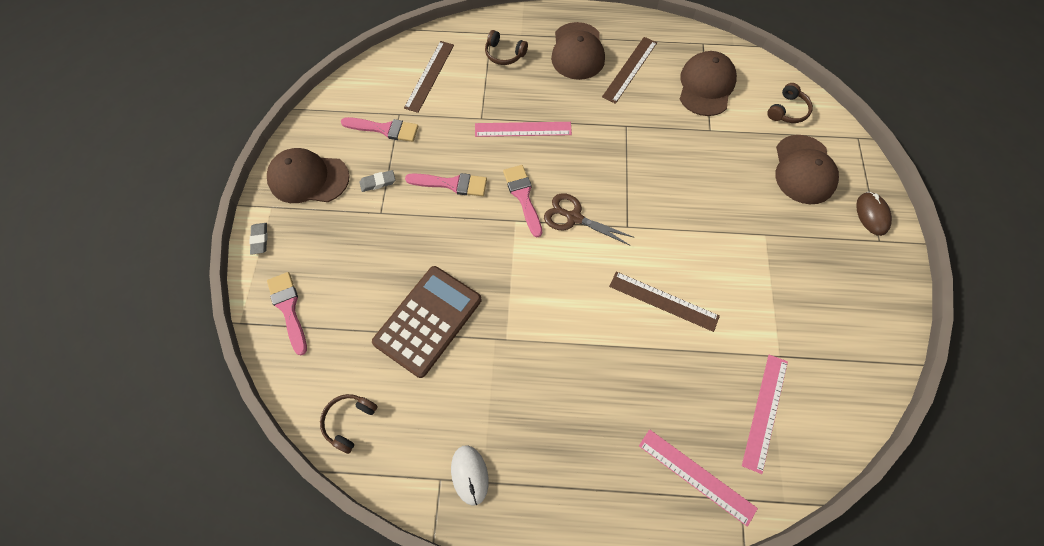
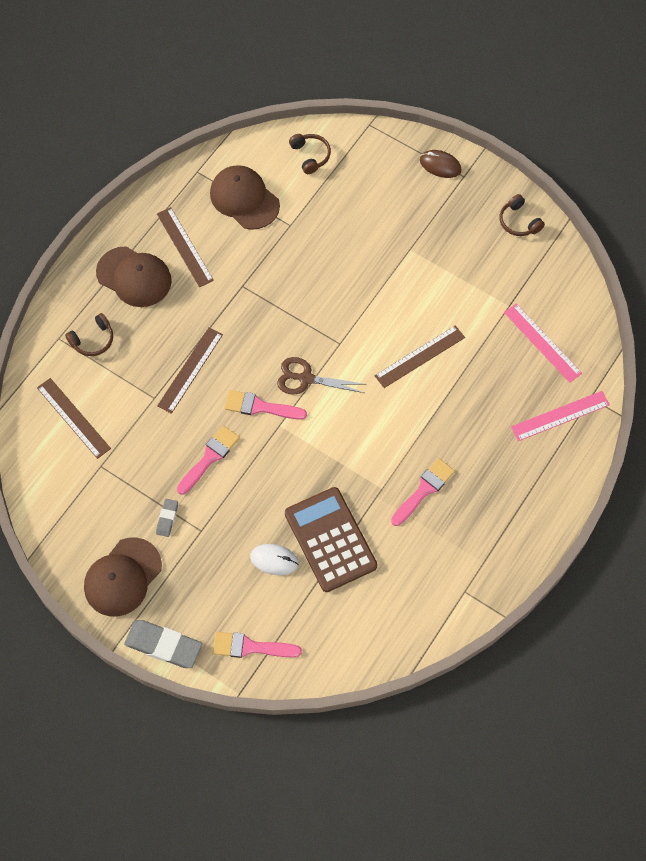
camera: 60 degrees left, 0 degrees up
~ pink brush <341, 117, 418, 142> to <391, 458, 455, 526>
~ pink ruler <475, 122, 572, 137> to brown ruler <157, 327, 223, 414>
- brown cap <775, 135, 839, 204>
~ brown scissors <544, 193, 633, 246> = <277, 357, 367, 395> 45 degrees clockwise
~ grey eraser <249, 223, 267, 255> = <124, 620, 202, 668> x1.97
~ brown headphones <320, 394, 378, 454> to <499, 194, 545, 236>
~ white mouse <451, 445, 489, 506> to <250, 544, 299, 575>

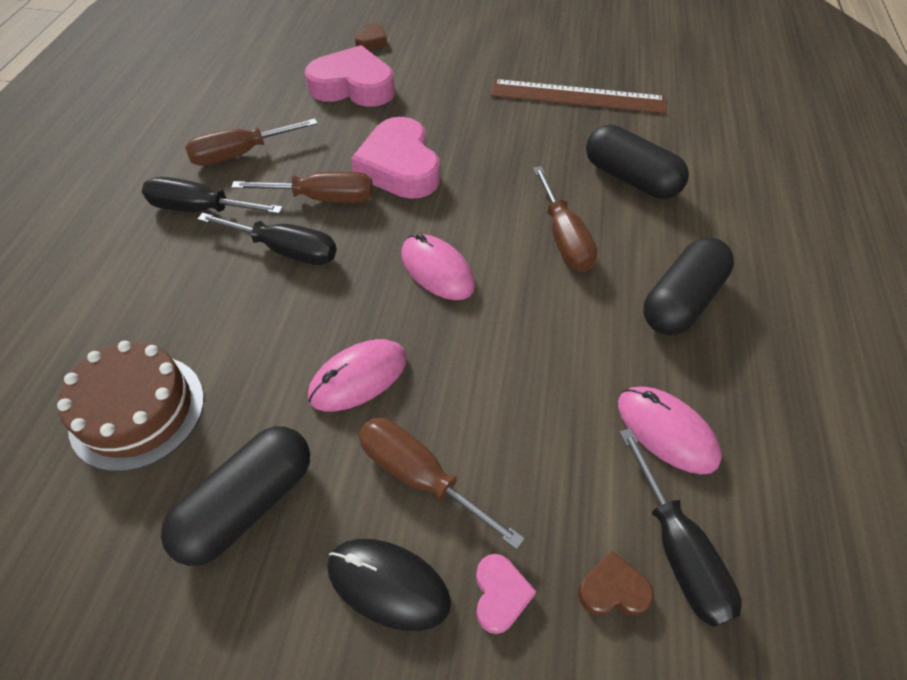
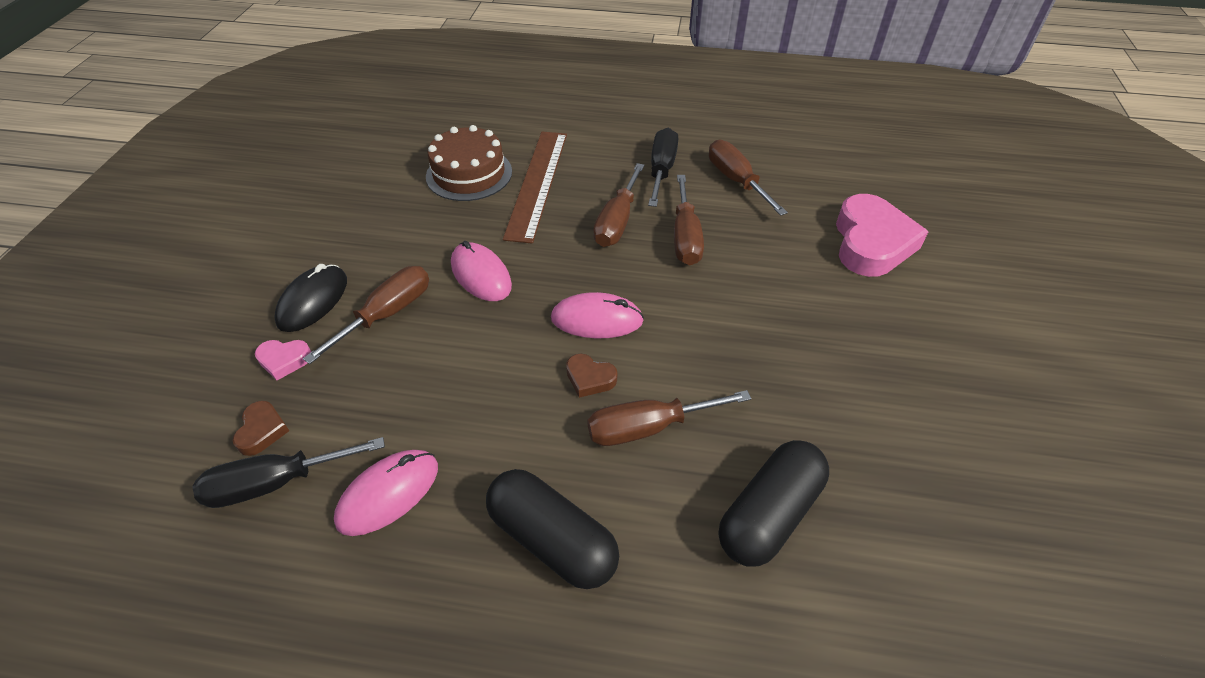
camera: 90 degrees right, 5 degrees down
~ brown heart <355, 23, 387, 50> to <566, 354, 617, 398>
~ brown ruler <490, 79, 667, 114> to <503, 132, 567, 244>
- pink heart <351, 117, 440, 199>
~ black screwdriver <197, 213, 337, 265> to brown screwdriver <593, 163, 644, 247>
~ pink mouse <401, 233, 475, 300> = <551, 292, 644, 338> 45 degrees clockwise
- black capsule <161, 426, 310, 566>

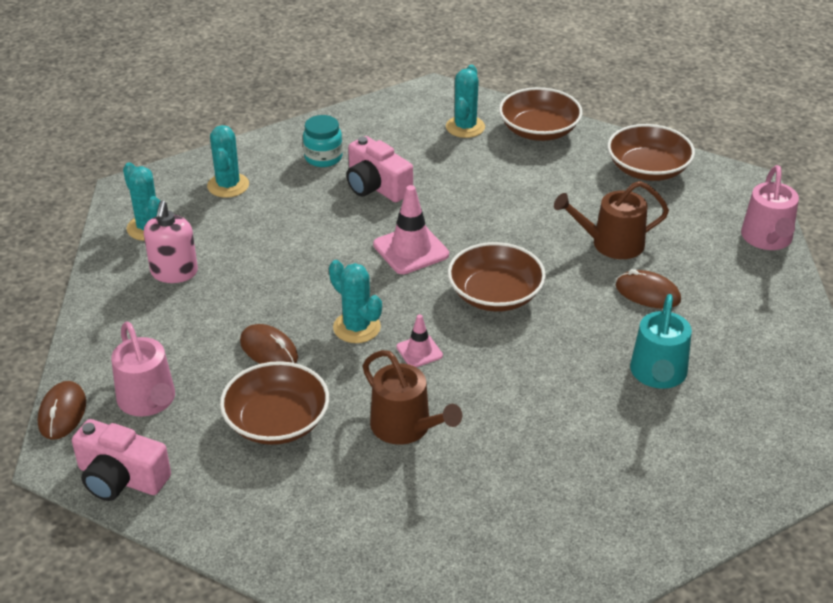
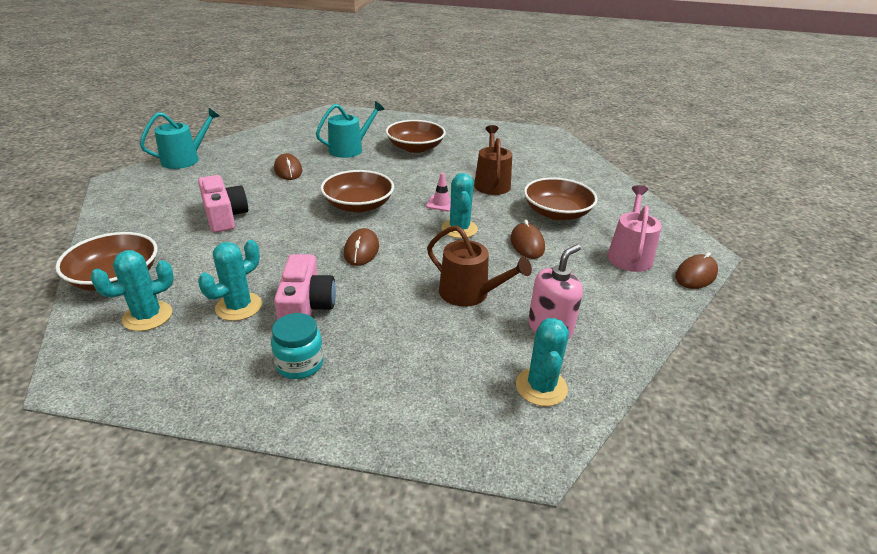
camera: 140 degrees left, 5 degrees down
~ brown bowl <607, 124, 695, 181> to <386, 120, 446, 153>
~ turquoise cactus <207, 125, 249, 198> to <198, 240, 262, 321>
~ pink watering can <741, 165, 799, 250> to turquoise watering can <140, 108, 219, 169>
~ brown watering can <554, 181, 669, 259> to <427, 225, 532, 307>
~ pink traffic cone <373, 185, 449, 274> to brown mouse <344, 228, 379, 266>
~ pink camera <72, 419, 171, 501> to <198, 175, 248, 233>

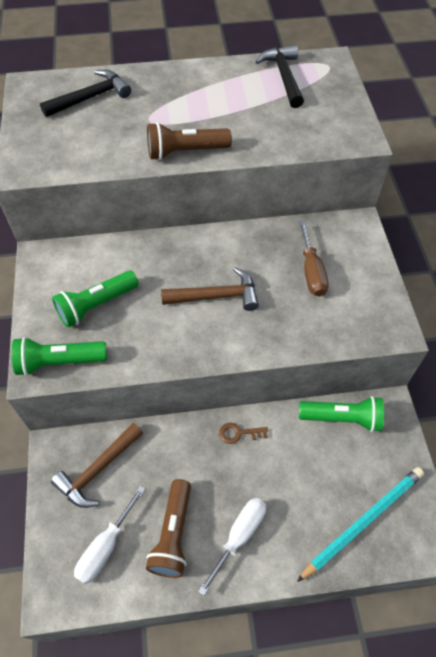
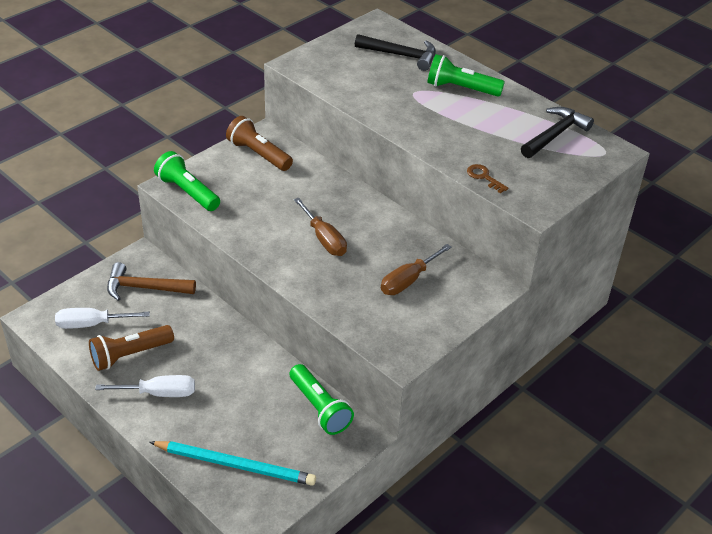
camera: 50 degrees right, 15 degrees down
~ brown flashlight <147, 122, 232, 160> to <226, 116, 293, 171>
~ brown hammer <161, 267, 259, 311> to brown screwdriver <294, 198, 347, 256>
~ green flashlight <52, 270, 139, 328> to <428, 54, 505, 97>
~ brown key <219, 423, 268, 444> to <467, 164, 508, 193>

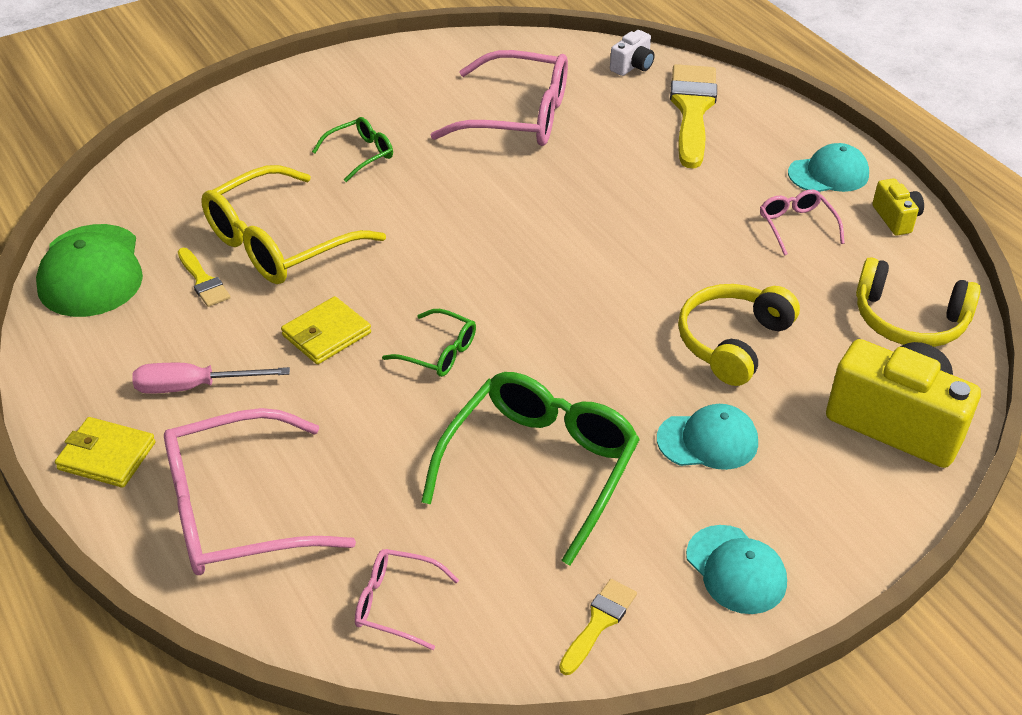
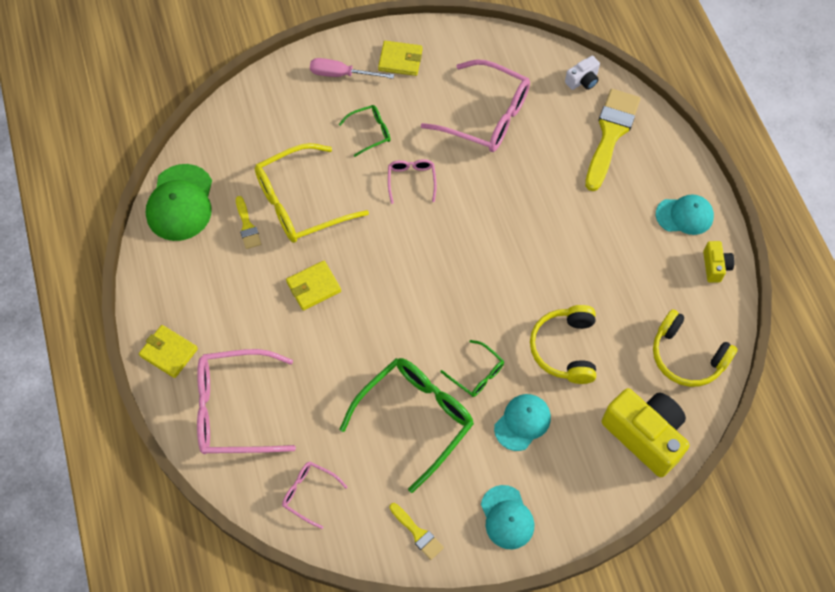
camera: 15 degrees right, 20 degrees up
~ pink glasses <760, 189, 845, 256> to <388, 159, 437, 204>
~ yellow headphones <678, 284, 800, 386> = <530, 305, 596, 384> 45 degrees counterclockwise
~ green glasses <382, 309, 476, 377> to <440, 340, 504, 397>
~ pink screwdriver <132, 363, 290, 394> to <310, 58, 394, 79>
~ turquoise cap <657, 404, 758, 470> = <494, 394, 551, 451> 60 degrees counterclockwise
~ yellow brush <559, 579, 637, 675> = <389, 503, 444, 560> 90 degrees clockwise
+ yellow wallet <378, 41, 422, 76>

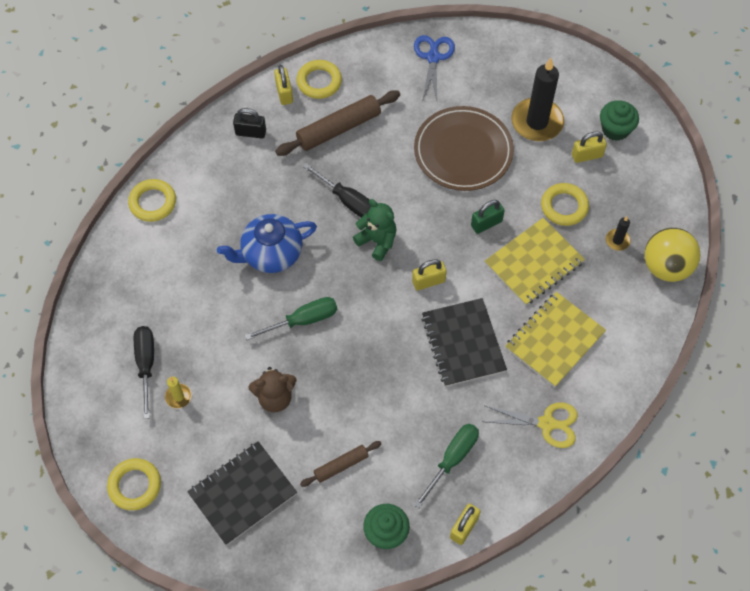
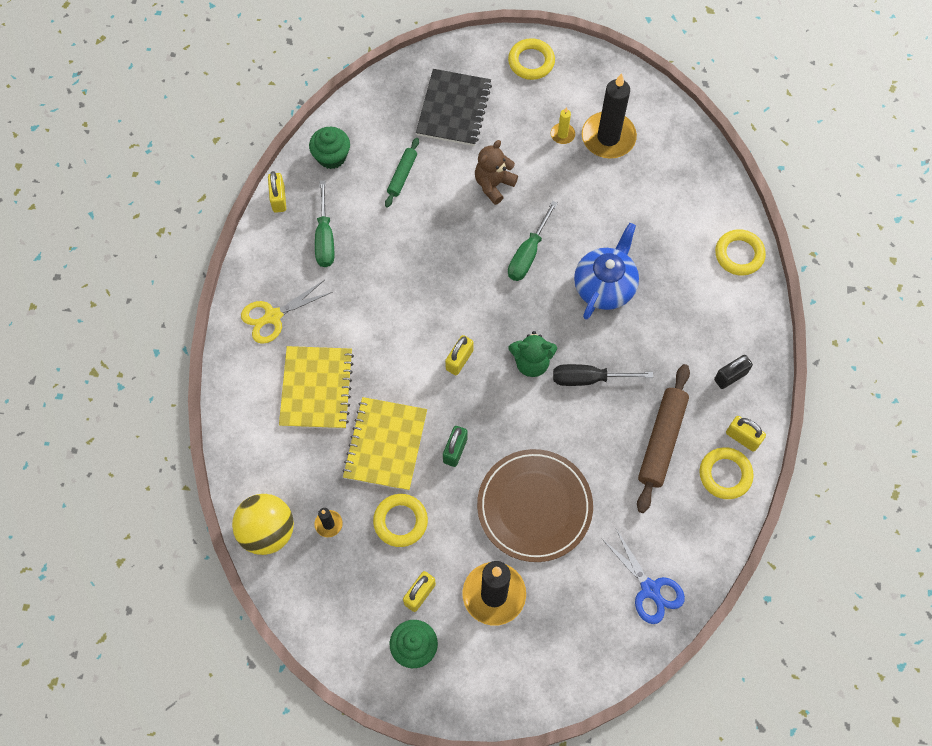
camera: 140 degrees right, 5 degrees up
- black notebook <422, 298, 507, 387>
~ black screwdriver <134, 326, 154, 419> to black candle <582, 73, 637, 159>
~ brown rolling pin <300, 441, 381, 487> to green rolling pin <385, 138, 419, 208>

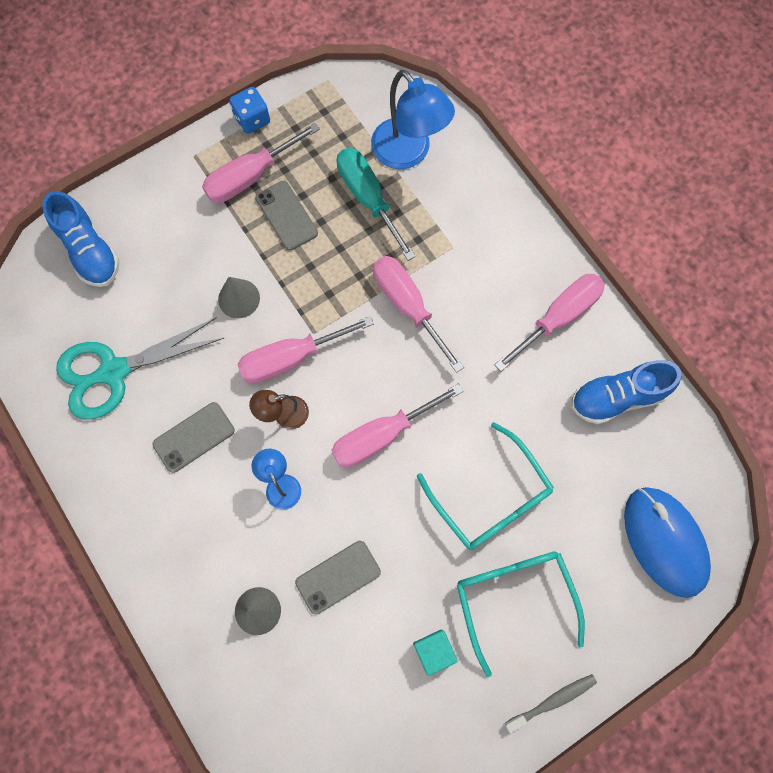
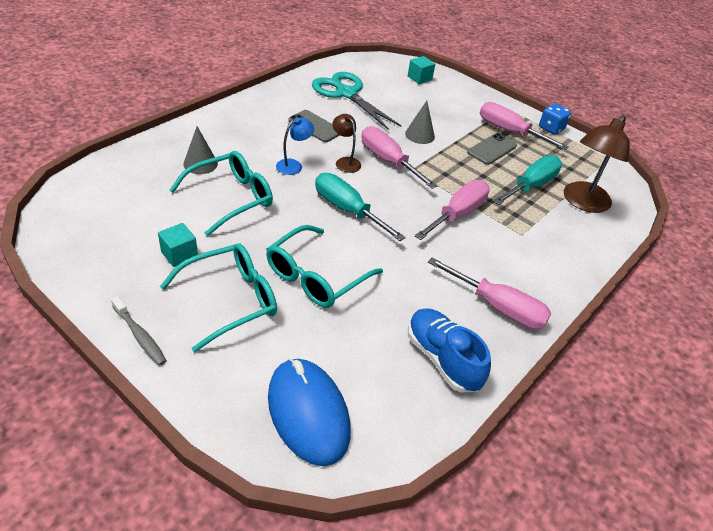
camera: 70 degrees right, 30 degrees down
~ blue lamp <371, 70, 455, 169> to brown lamp <564, 115, 630, 213>
~ blue shoe <42, 191, 120, 287> to turquoise cube <408, 56, 435, 84>
~ pink screwdriver <331, 384, 463, 467> to turquoise screwdriver <315, 173, 406, 241>
~ blue mouse <624, 487, 711, 598> = <268, 358, 351, 466> 75 degrees counterclockwise
~ grey phone <295, 541, 381, 615> to turquoise glasses <169, 151, 273, 236>

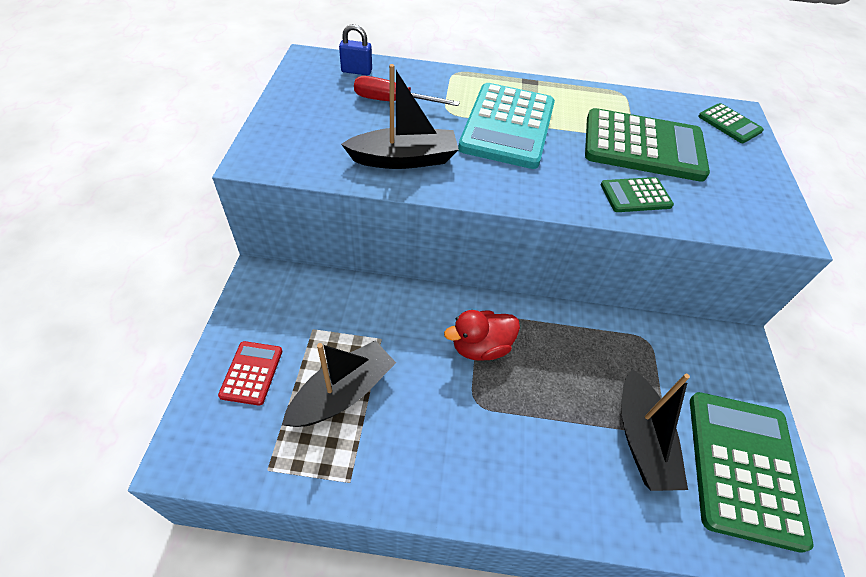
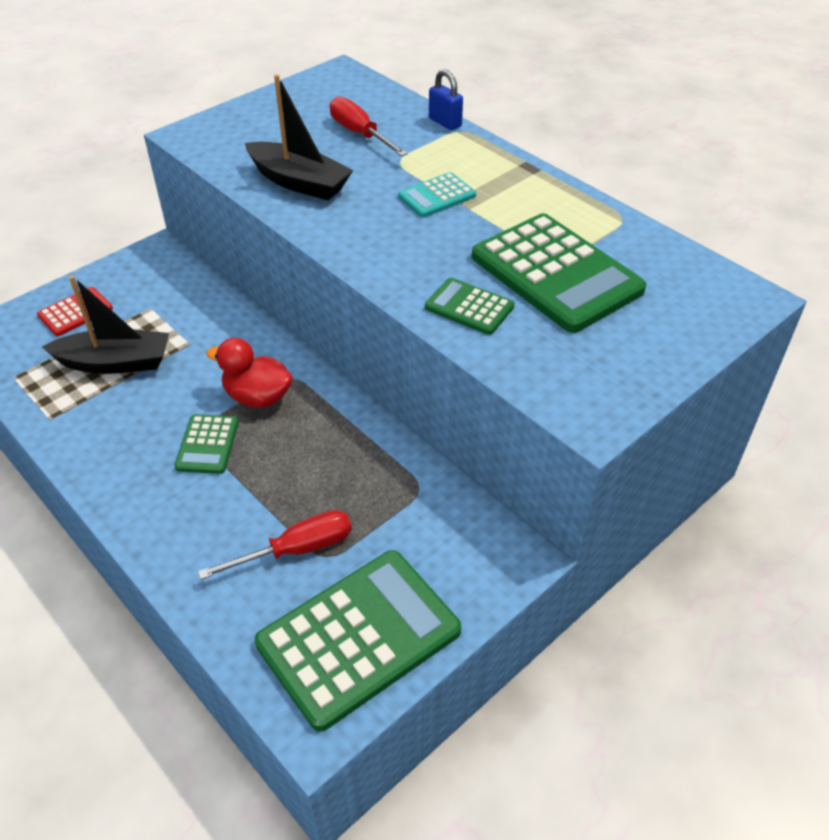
camera: 45 degrees right, 5 degrees down
~ blue padlock <339, 24, 372, 76> to <429, 69, 463, 130>
~ turquoise calculator <458, 83, 555, 169> = <398, 172, 476, 217> x0.49
~ green calculator <698, 103, 764, 143> to <175, 414, 239, 474>
~ black boat <622, 369, 690, 491> to red screwdriver <198, 510, 352, 580>

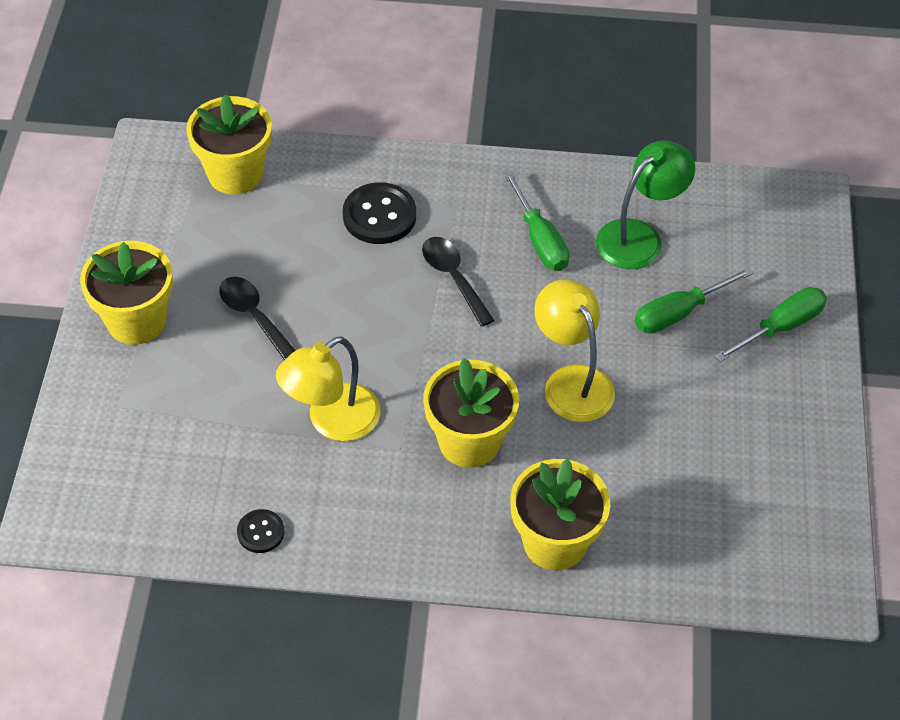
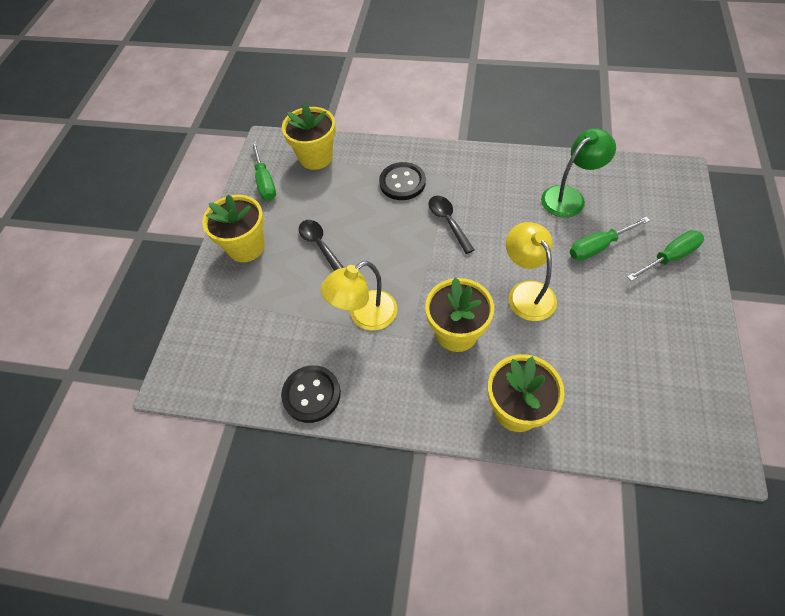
camera: 10 degrees right, 5 degrees up
~ green screwdriver <504, 171, 569, 271> to <251, 142, 276, 201>
~ black button <237, 509, 285, 553> = <281, 365, 341, 423> x1.80

